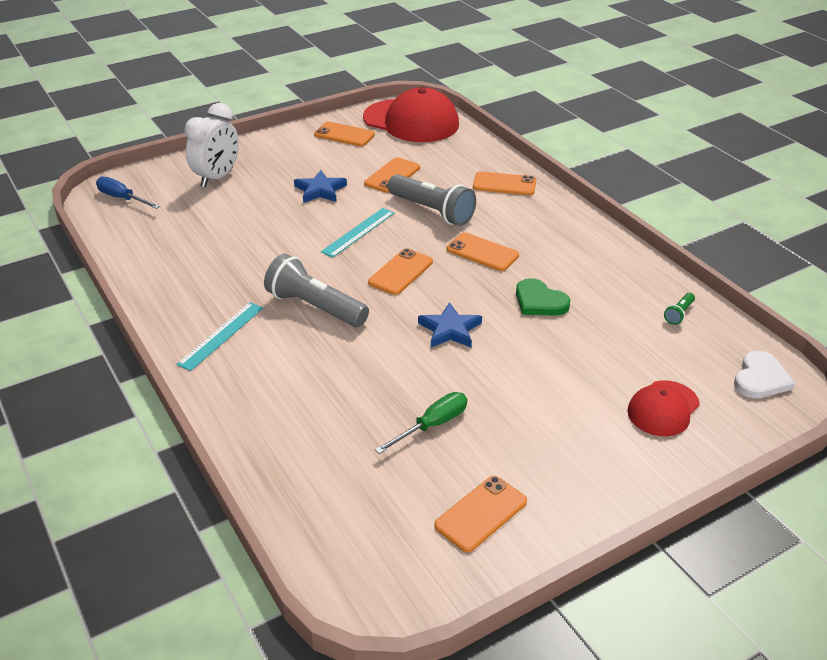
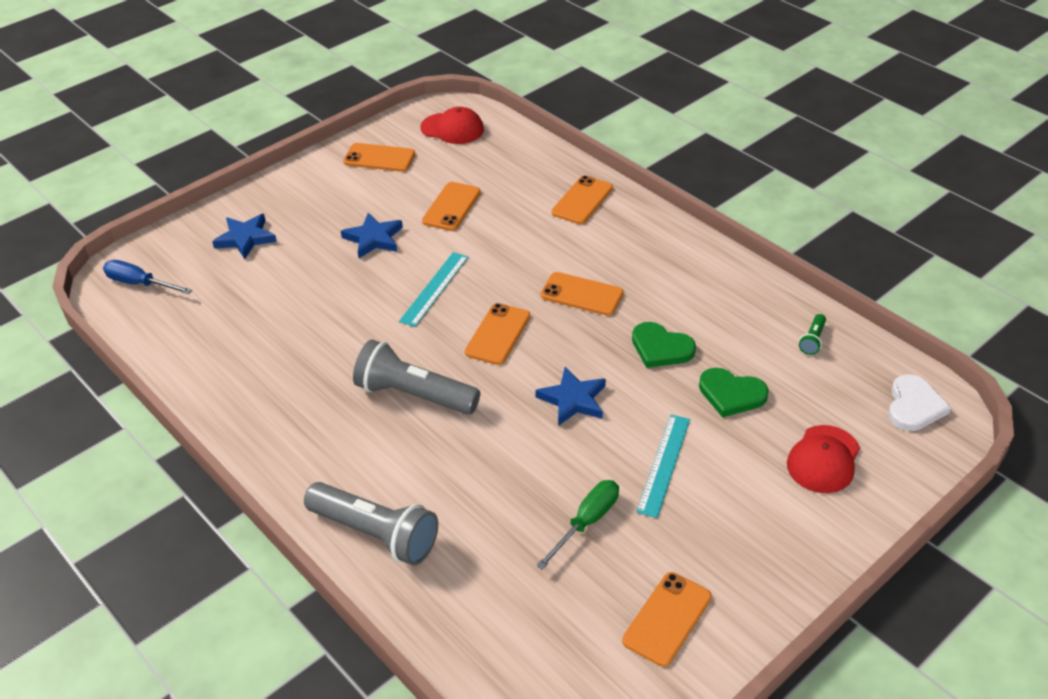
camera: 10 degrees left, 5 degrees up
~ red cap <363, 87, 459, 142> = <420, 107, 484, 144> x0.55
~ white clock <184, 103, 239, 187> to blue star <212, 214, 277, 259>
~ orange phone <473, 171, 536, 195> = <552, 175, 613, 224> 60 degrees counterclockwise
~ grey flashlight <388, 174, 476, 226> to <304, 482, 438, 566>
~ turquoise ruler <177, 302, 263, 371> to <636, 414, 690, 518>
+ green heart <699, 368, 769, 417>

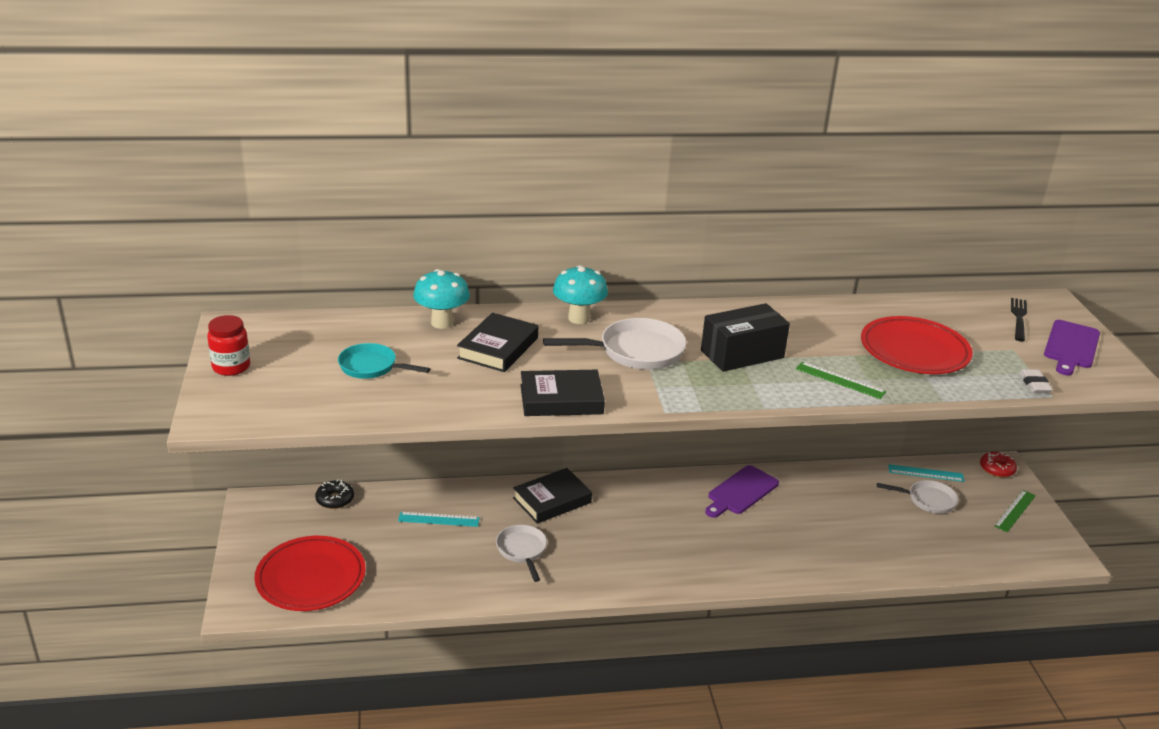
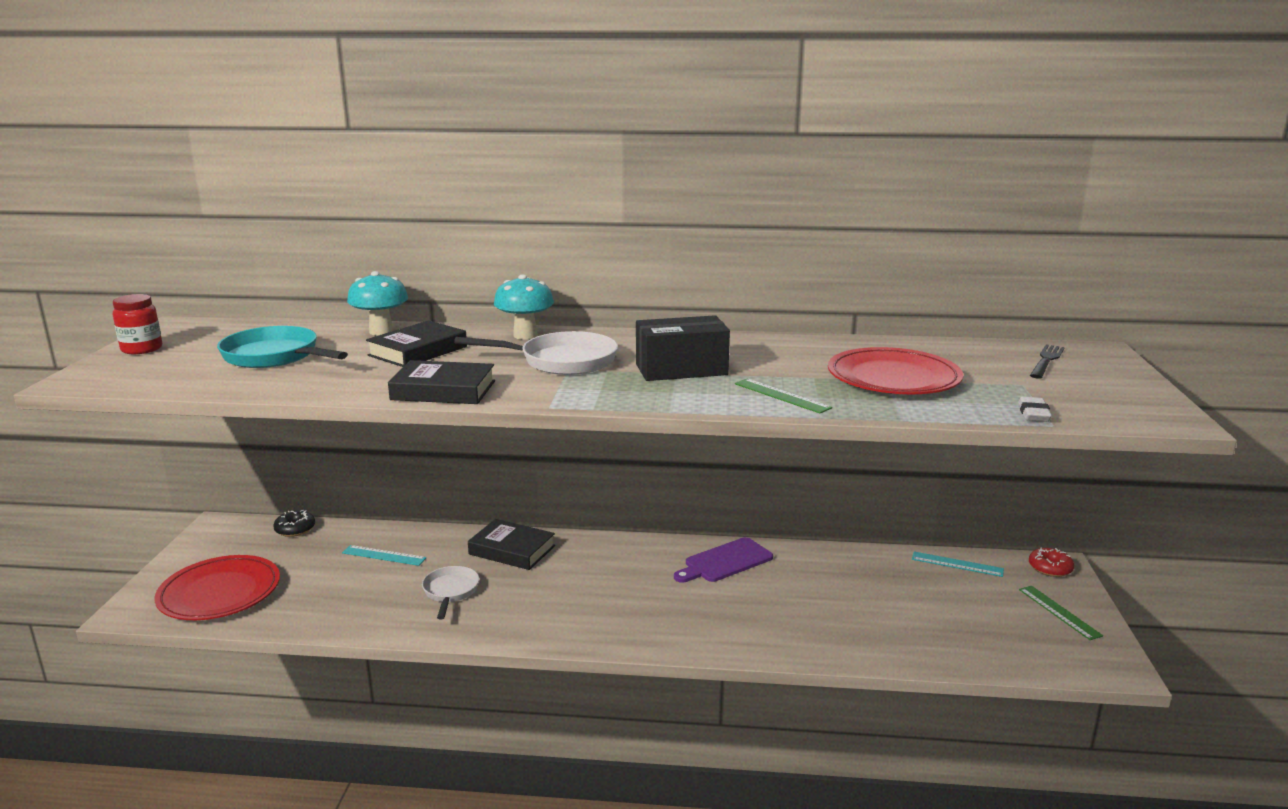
camera: 15 degrees right, 10 degrees down
- purple cutting board <1044, 320, 1100, 375>
~ turquoise pan <338, 343, 430, 379> = <217, 326, 348, 368> x1.54
~ black book <513, 468, 592, 524> = <468, 519, 555, 570> 45 degrees clockwise
- white pan <877, 480, 958, 514>
~ green ruler <994, 490, 1036, 532> = <1019, 586, 1103, 640> 75 degrees counterclockwise

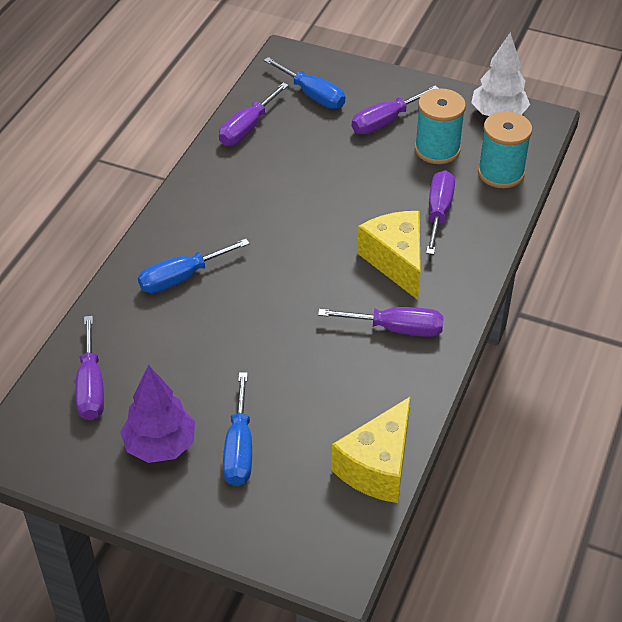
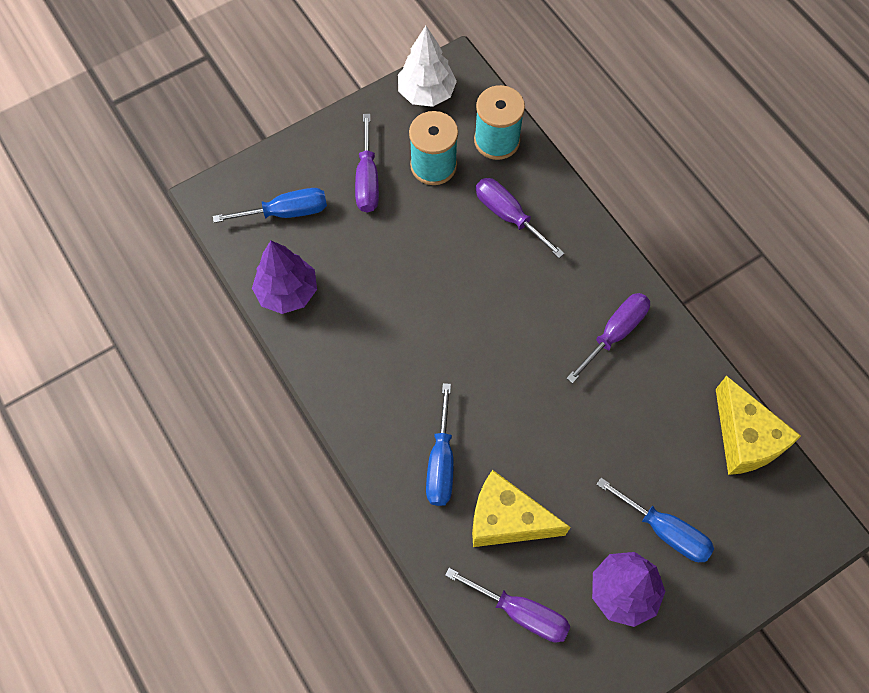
camera: 55 degrees left, 20 degrees up
~ purple screwdriver <219, 83, 289, 146> to purple tree <252, 241, 317, 314>
~ yellow cheese <357, 211, 421, 300> to <472, 470, 571, 547>

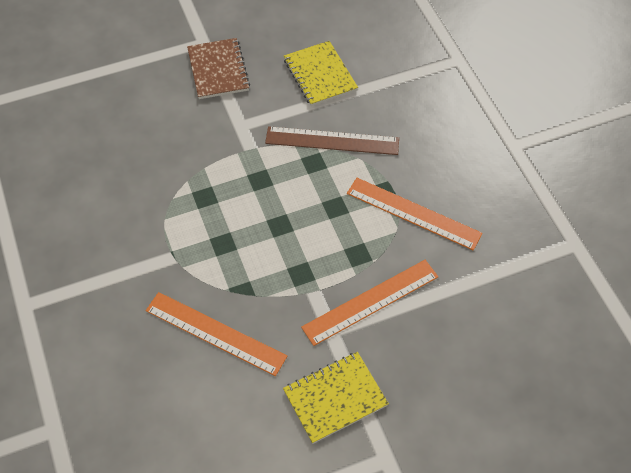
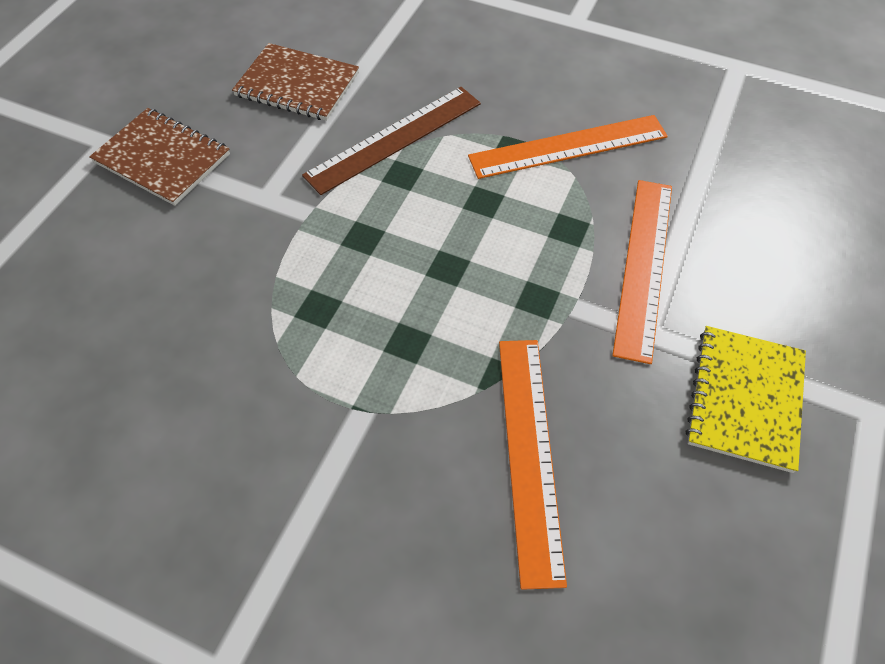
camera: 45 degrees left, 0 degrees up
~ yellow notebook <284, 41, 358, 106> to brown notebook <232, 43, 359, 121>
~ orange ruler <146, 292, 287, 376> = <499, 340, 567, 590> 75 degrees counterclockwise

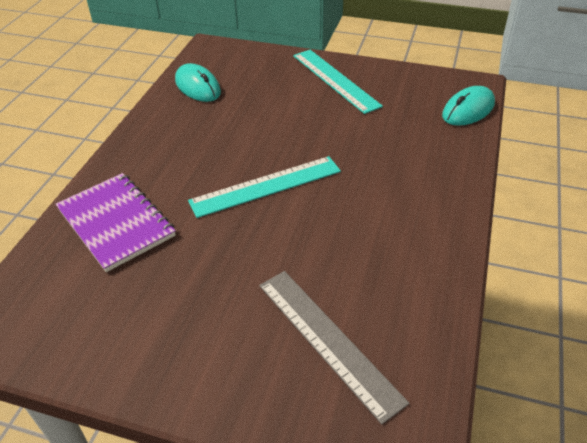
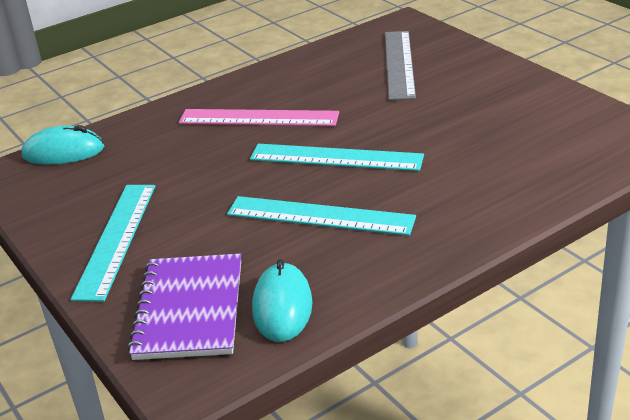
camera: 140 degrees left, 10 degrees down
~ purple notebook <56, 173, 176, 272> to <128, 254, 241, 360>
+ pink ruler <179, 109, 339, 126>
+ turquoise ruler <227, 196, 416, 236>

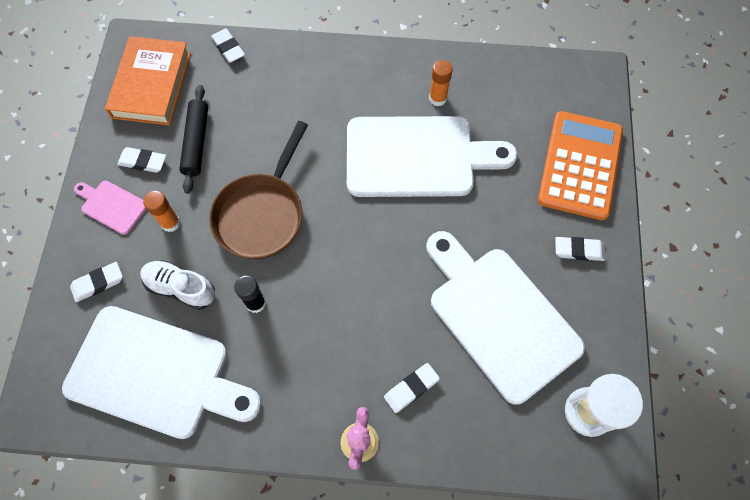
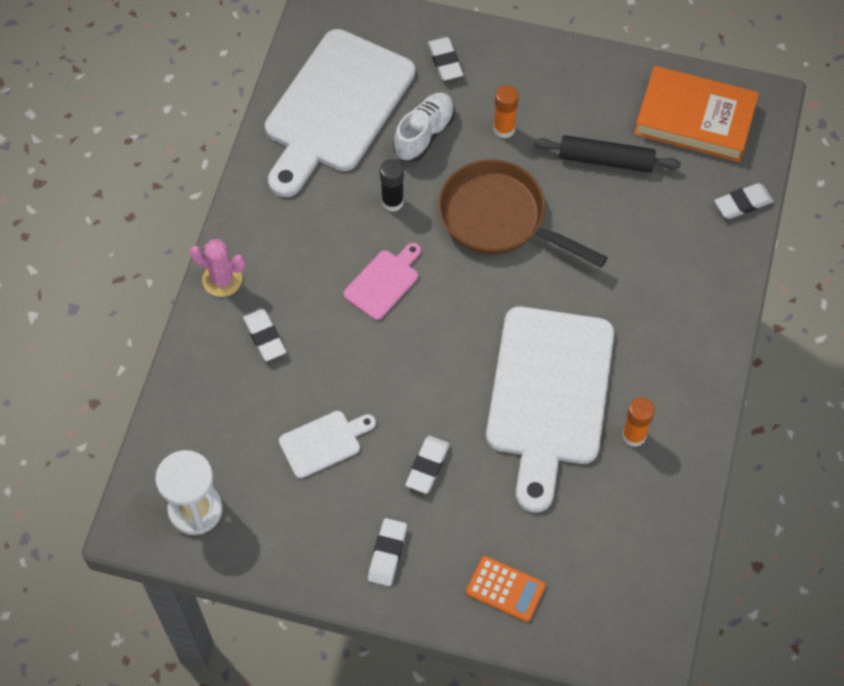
camera: 100 degrees right, 5 degrees down
~ orange calculator <538, 111, 623, 220> = <466, 556, 545, 622> x0.48
~ white eraser <117, 147, 166, 173> to <406, 436, 450, 493>
~ pink cutting board <74, 181, 146, 235> to <344, 243, 421, 320>
~ white cutting board <426, 231, 585, 405> = <279, 411, 376, 478> x0.44

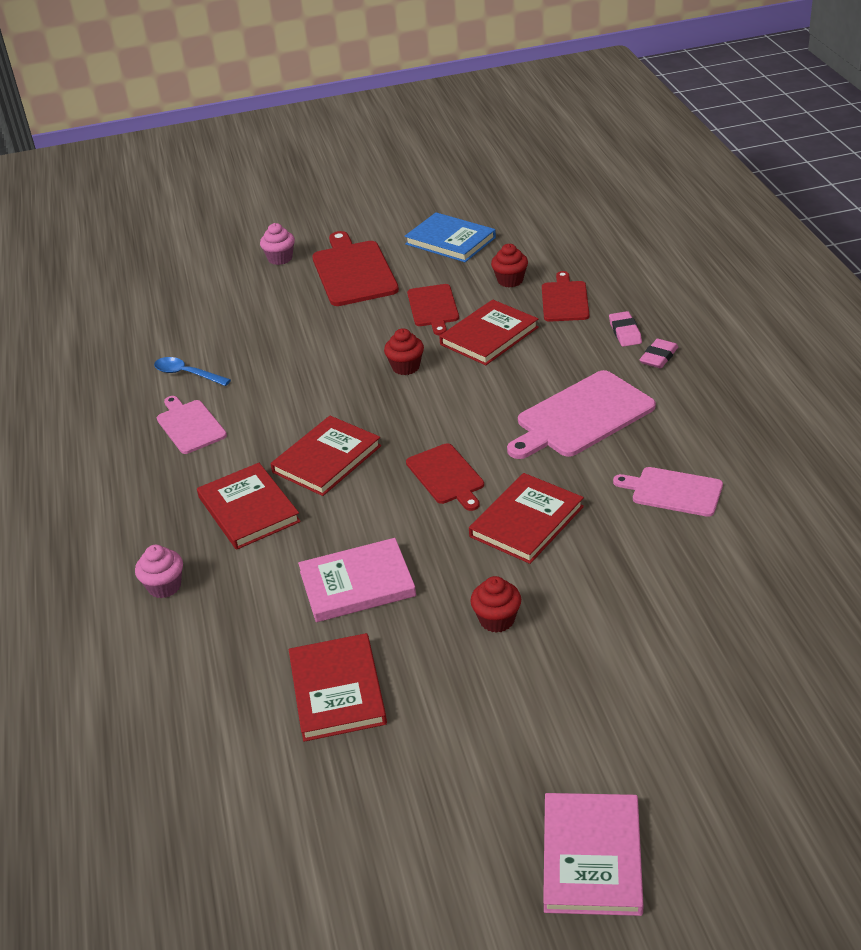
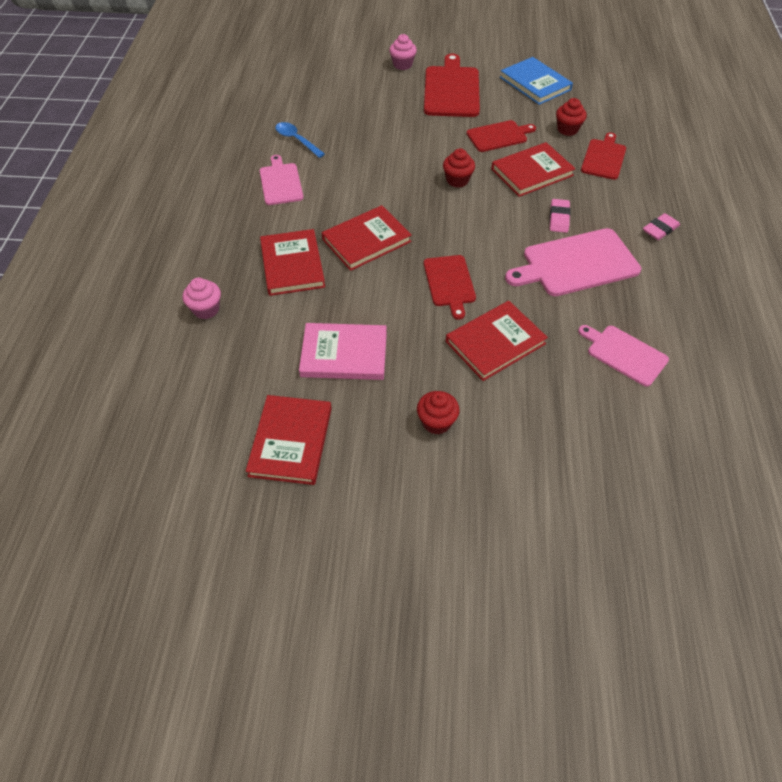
camera: 15 degrees right, 15 degrees up
~ red cutting board <407, 284, 459, 335> = <466, 120, 536, 152> 120 degrees counterclockwise
~ pink eraser <609, 311, 642, 347> to <549, 199, 571, 233>
- pink book <543, 793, 644, 916>

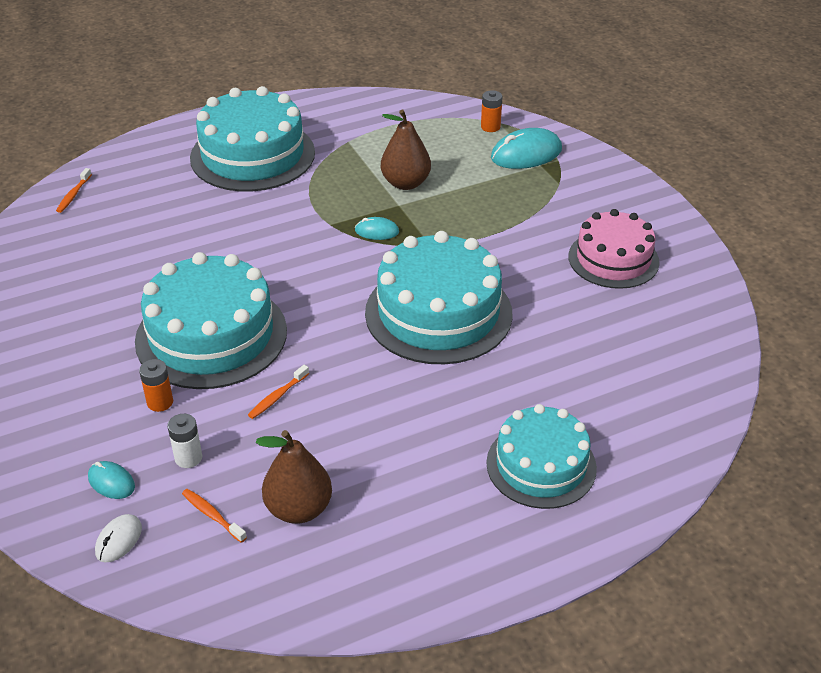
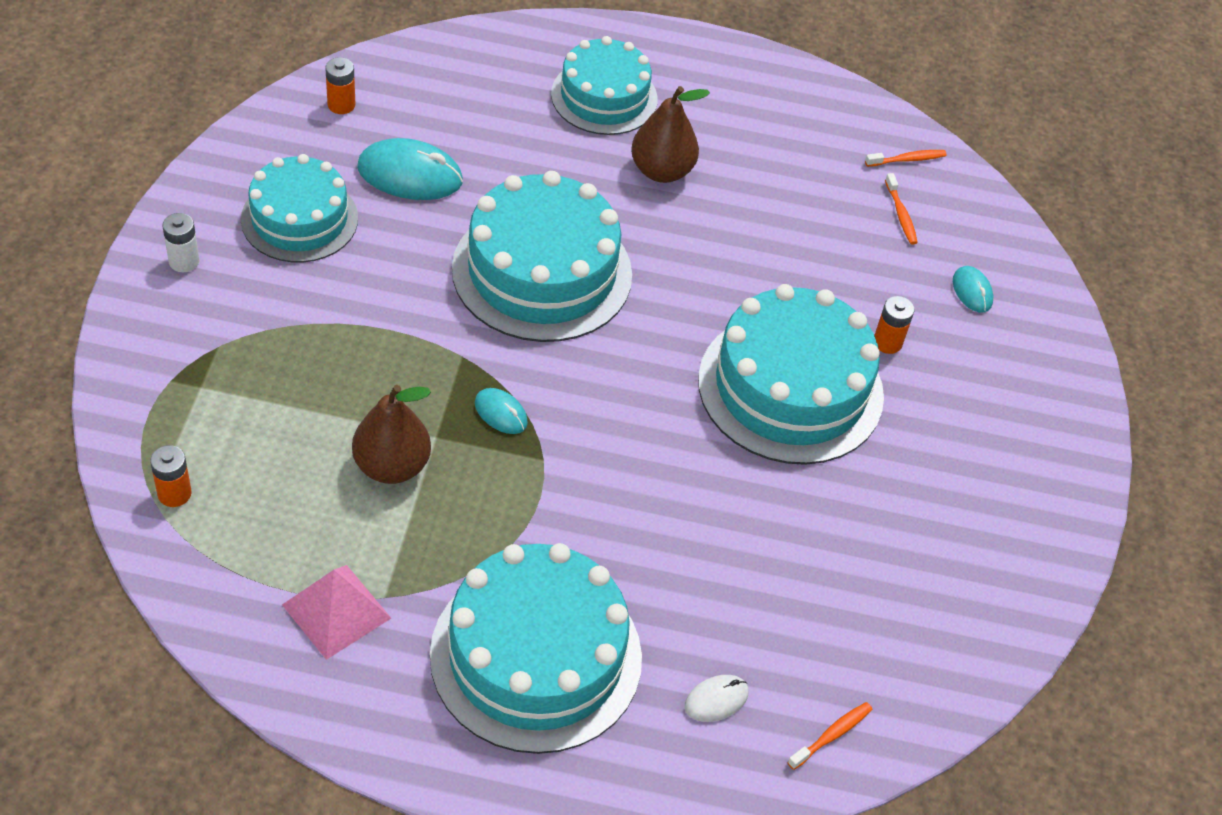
camera: 150 degrees left, 10 degrees up
~ turquoise mouse <491, 128, 562, 169> to <357, 138, 463, 200>
~ pink cake <568, 209, 660, 289> to turquoise cake <241, 154, 358, 263>
~ orange toothbrush <248, 365, 309, 419> to <865, 150, 947, 167>
~ white battery <167, 414, 202, 468> to <162, 213, 199, 272>
~ brown pear <256, 430, 332, 524> to <631, 86, 710, 183>
~ white mouse <95, 514, 142, 562> to <685, 675, 749, 722>
+ orange battery <325, 57, 355, 114>
+ pink pyramid <282, 565, 391, 660>

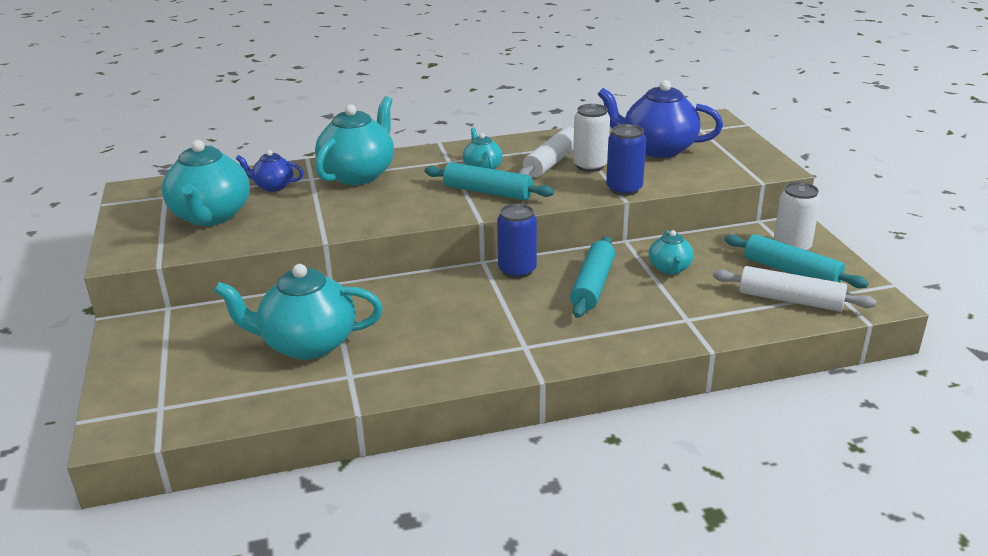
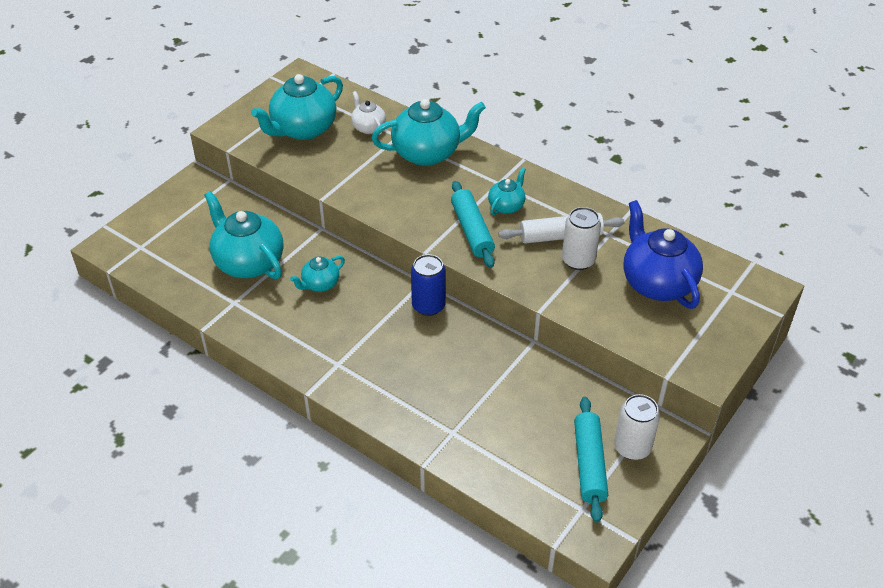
camera: 50 degrees right, 15 degrees up
- blue can <606, 124, 646, 196>
~ blue teapot <236, 150, 304, 192> to white teapot <351, 91, 386, 135>
~ turquoise teapot <648, 230, 694, 274> to <290, 256, 345, 292>
- turquoise rolling pin <570, 236, 615, 318>
- white rolling pin <713, 266, 876, 311>

